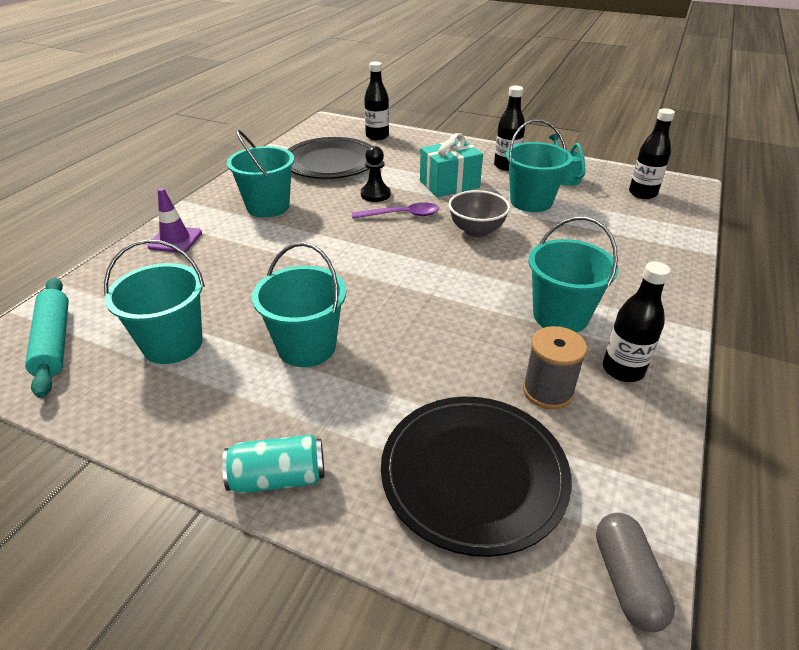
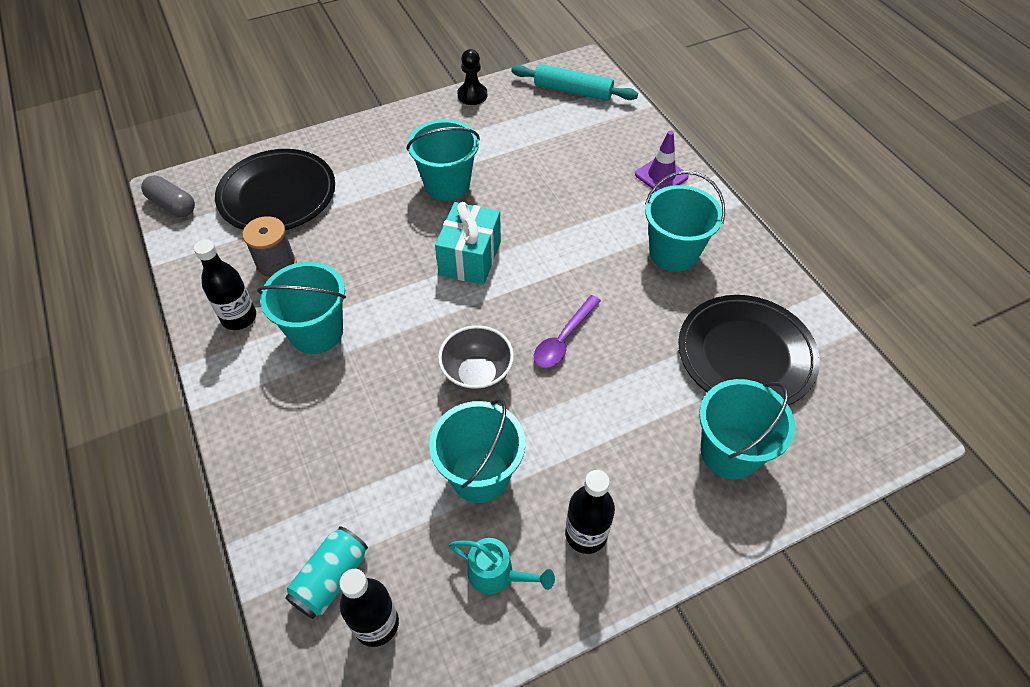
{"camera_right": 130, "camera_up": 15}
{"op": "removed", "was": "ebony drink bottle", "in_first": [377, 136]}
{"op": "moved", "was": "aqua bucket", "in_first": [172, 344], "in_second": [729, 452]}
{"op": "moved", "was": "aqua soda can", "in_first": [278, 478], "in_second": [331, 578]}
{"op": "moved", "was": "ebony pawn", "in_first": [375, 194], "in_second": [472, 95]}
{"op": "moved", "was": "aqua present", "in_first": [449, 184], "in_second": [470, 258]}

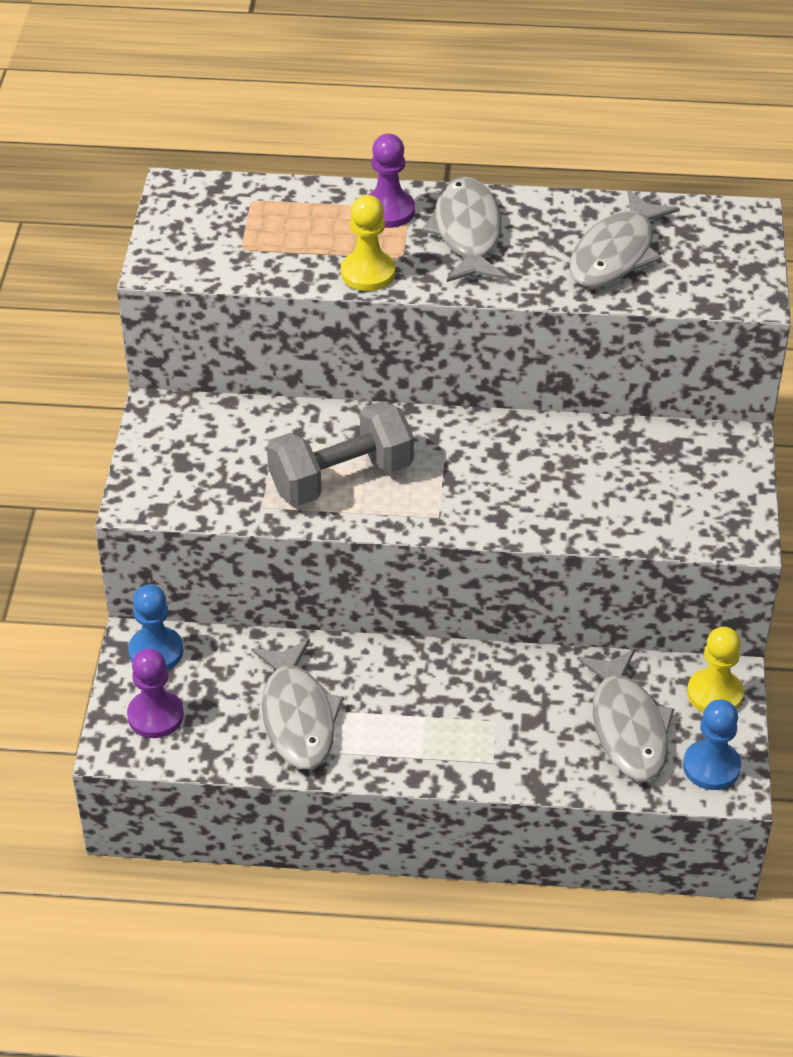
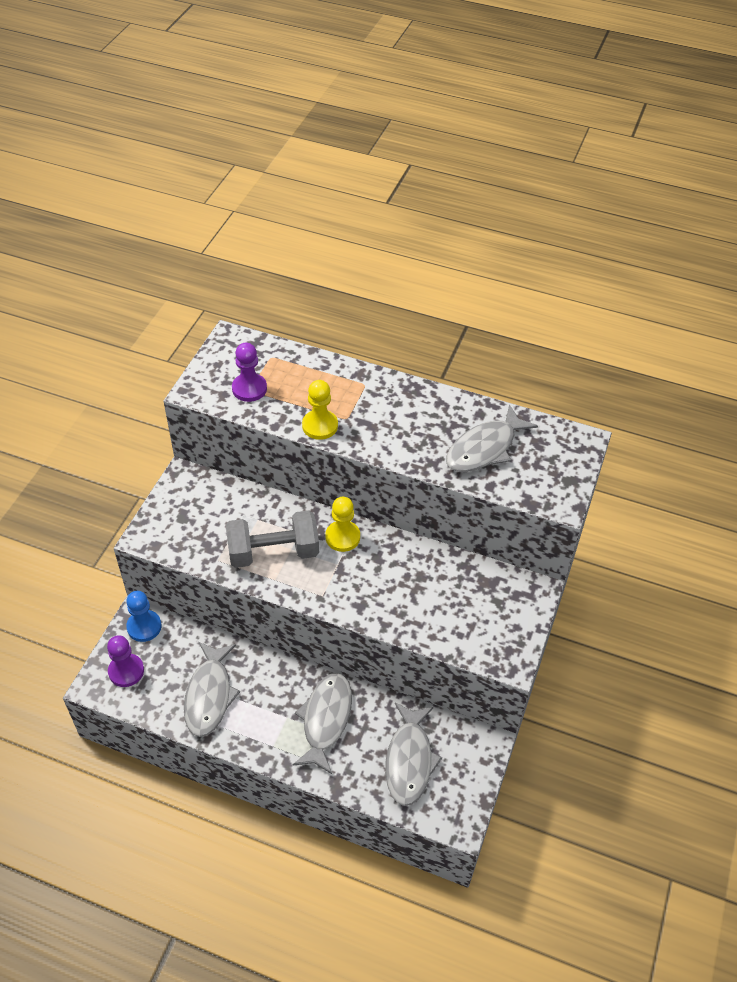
{"camera_right": 15, "camera_up": 5}
{"op": "removed", "was": "royal blue pawn", "in_first": [711, 767]}
{"op": "moved", "was": "purple pawn", "in_first": [388, 211], "in_second": [249, 389]}
{"op": "moved", "was": "gray fish", "in_first": [467, 233], "in_second": [325, 719]}
{"op": "moved", "was": "yellow pawn", "in_first": [714, 694], "in_second": [342, 537]}

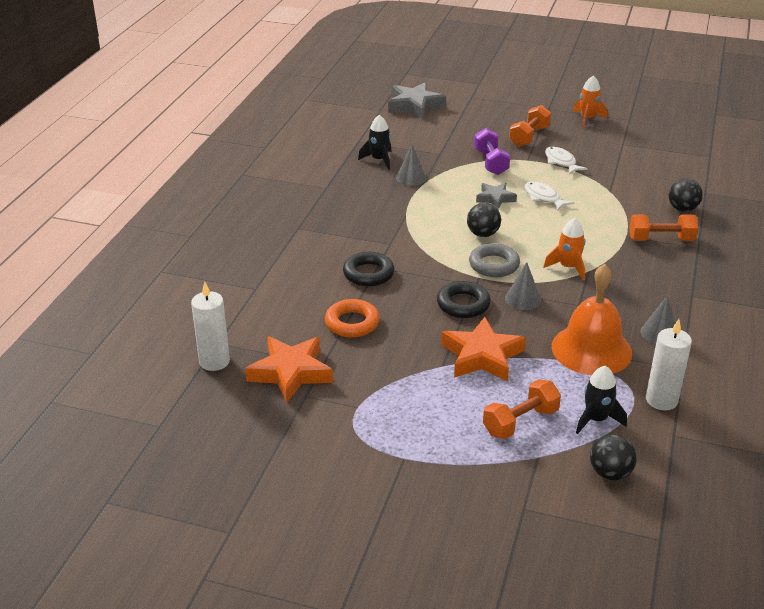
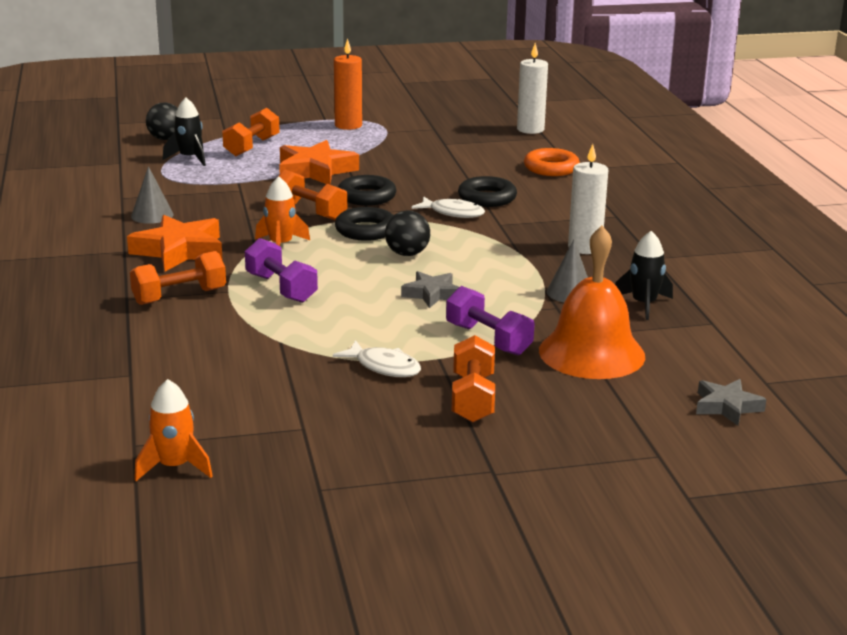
{"camera_right": 150, "camera_up": -10}
{"op": "removed", "was": "ebony play ball", "in_first": [682, 209]}
{"op": "added", "now": "purple free weight", "in_second": [281, 288]}
{"op": "added", "now": "bright orange wax candle", "in_second": [348, 125]}
{"op": "moved", "was": "bright orange five-pointed star", "in_first": [290, 372], "in_second": [180, 251]}
{"op": "moved", "was": "bright orange ring", "in_first": [352, 323], "in_second": [551, 168]}
{"op": "moved", "was": "snow-white fish", "in_first": [543, 198], "in_second": [453, 213]}
{"op": "moved", "was": "bright orange hand bell", "in_first": [591, 349], "in_second": [591, 353]}
{"op": "moved", "was": "bright orange rocket", "in_first": [587, 119], "in_second": [174, 467]}
{"op": "moved", "was": "snow-white wax candle", "in_first": [661, 400], "in_second": [585, 248]}
{"op": "replaced", "was": "gray cone shape", "now": "bright orange free weight", "in_first": [523, 299], "in_second": [310, 211]}
{"op": "recoloured", "was": "gray ring", "now": "ebony ring", "in_first": [494, 265], "in_second": [366, 230]}
{"op": "resized", "was": "gray five-pointed star", "in_first": [414, 105], "in_second": [727, 407], "ratio": 0.59}

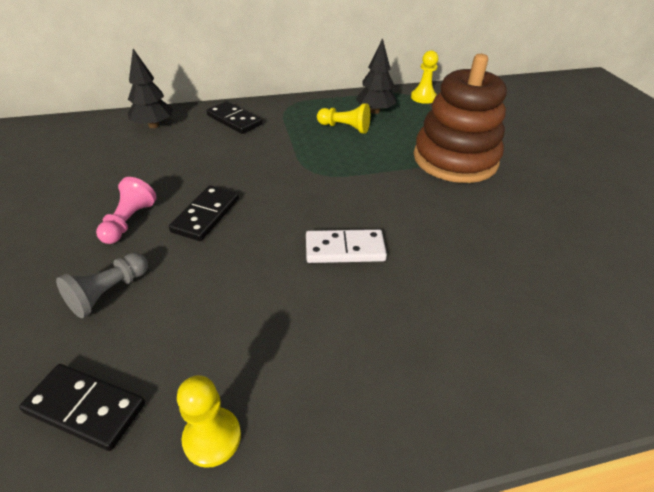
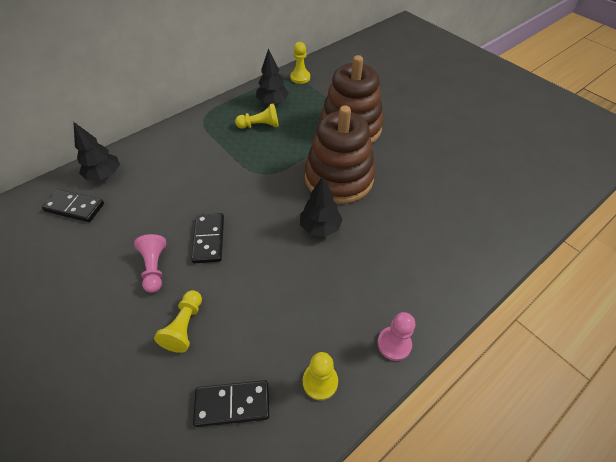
{"camera_right": -25, "camera_up": 10}
{"op": "added", "now": "russet stacking rings", "in_second": [339, 178]}
{"op": "added", "now": "rosy pawn", "in_second": [394, 344]}
{"op": "moved", "was": "ebony domino tile", "in_first": [234, 120], "in_second": [75, 207]}
{"op": "replaced", "was": "snow-white domino tile", "now": "ebony tree", "in_first": [345, 249], "in_second": [320, 227]}
{"op": "recoloured", "was": "gray pawn", "now": "yellow pawn", "in_first": [109, 292], "in_second": [185, 326]}

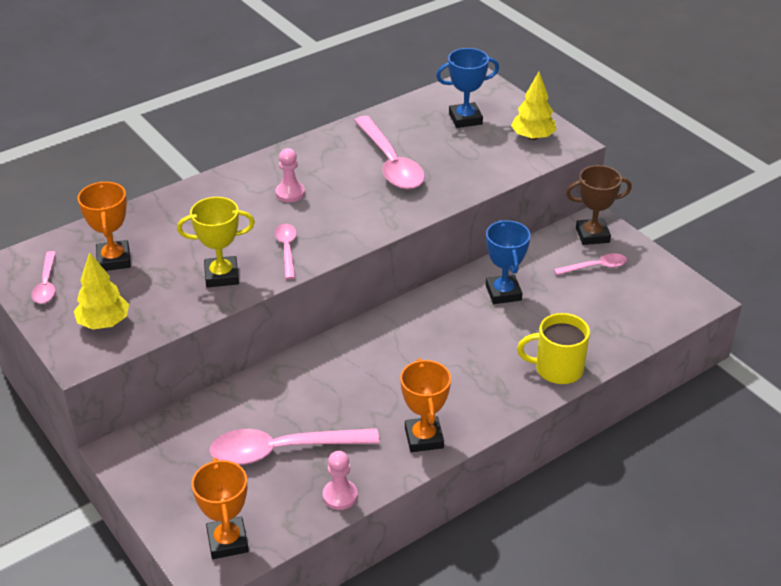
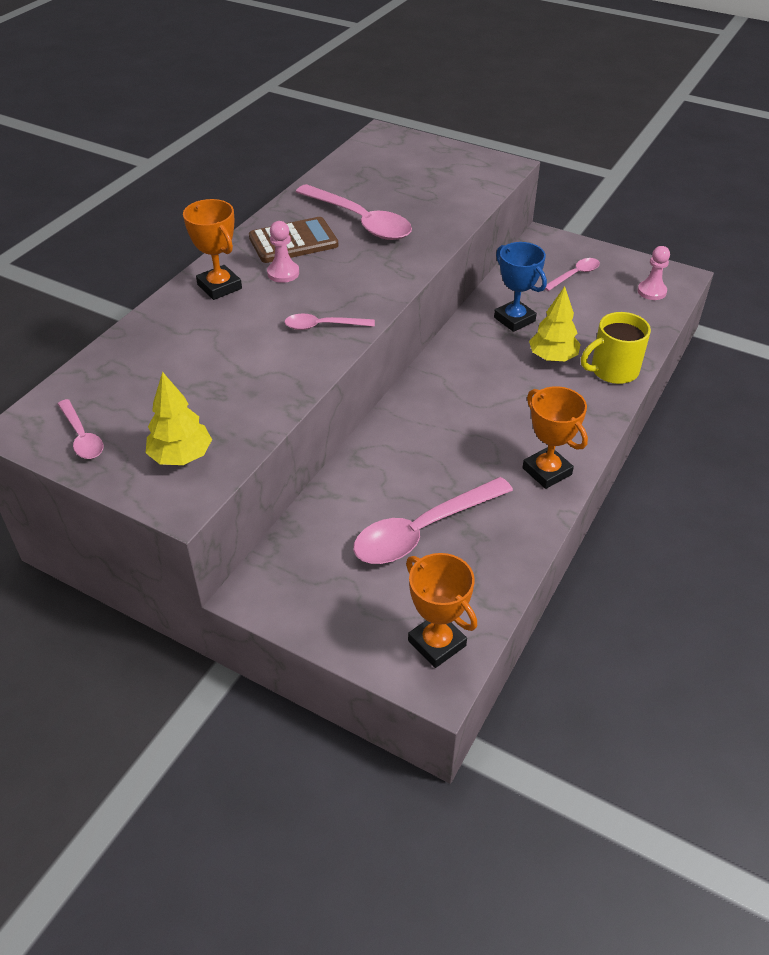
{"camera_right": -25, "camera_up": 5}
{"op": "removed", "was": "yellow award cup", "in_first": [221, 276]}
{"op": "removed", "was": "royal blue award cup", "in_first": [465, 119]}
{"op": "removed", "was": "russet award cup", "in_first": [592, 235]}
{"op": "added", "now": "russet adding machine", "in_second": [293, 241]}
{"op": "moved", "was": "bright orange award cup", "in_first": [114, 260], "in_second": [219, 287]}
{"op": "moved", "was": "rosy pawn", "in_first": [340, 496], "in_second": [651, 291]}
{"op": "moved", "was": "yellow tree", "in_first": [533, 137], "in_second": [552, 357]}
{"op": "turned", "was": "rosy tablespoon", "in_first": [287, 249], "in_second": [323, 326], "clockwise": -60}

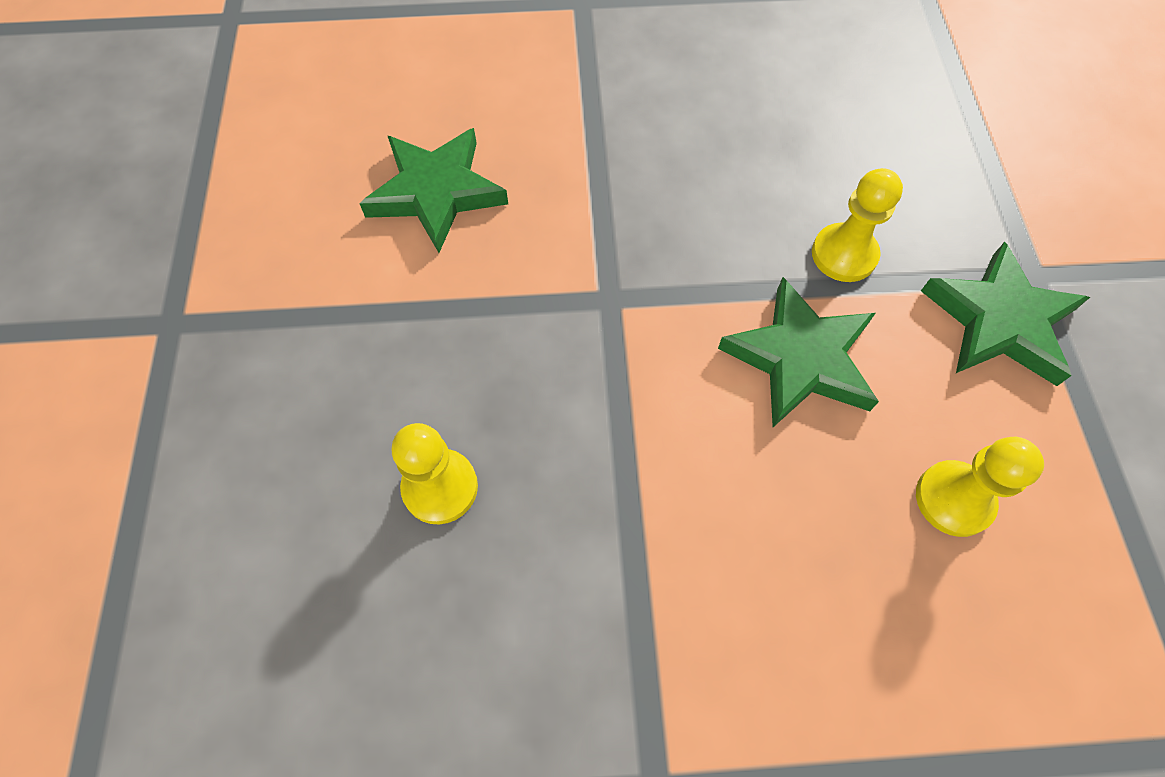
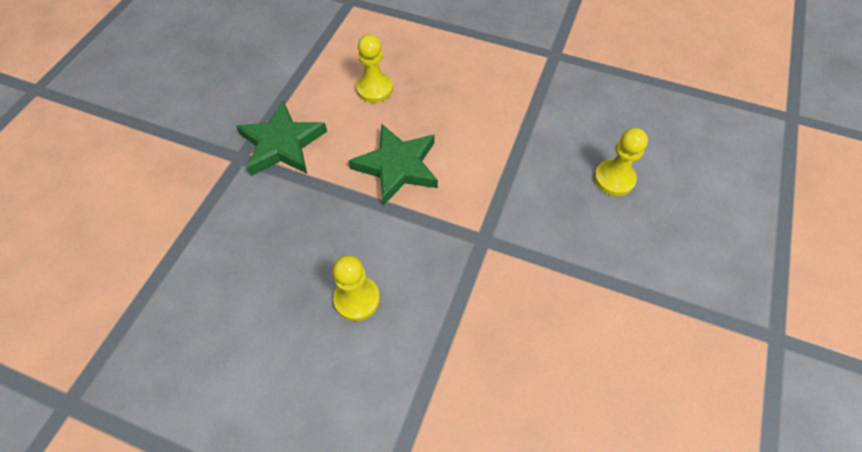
{"camera_right": -155, "camera_up": -5}
{"op": "removed", "was": "emerald five-pointed star", "in_first": [436, 192]}
{"op": "moved", "was": "yellow pawn", "in_first": [844, 254], "in_second": [357, 299]}

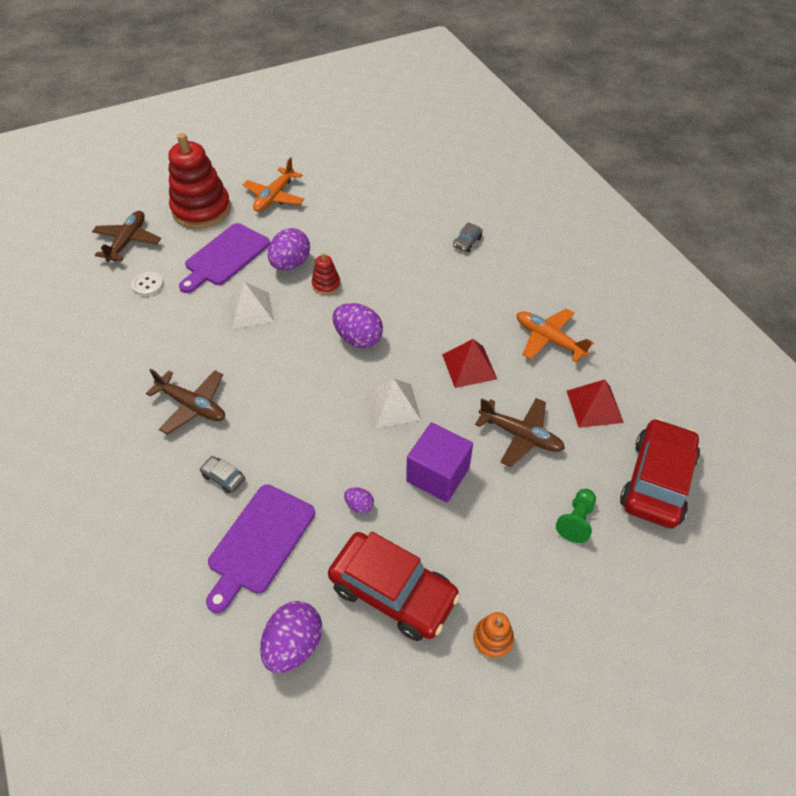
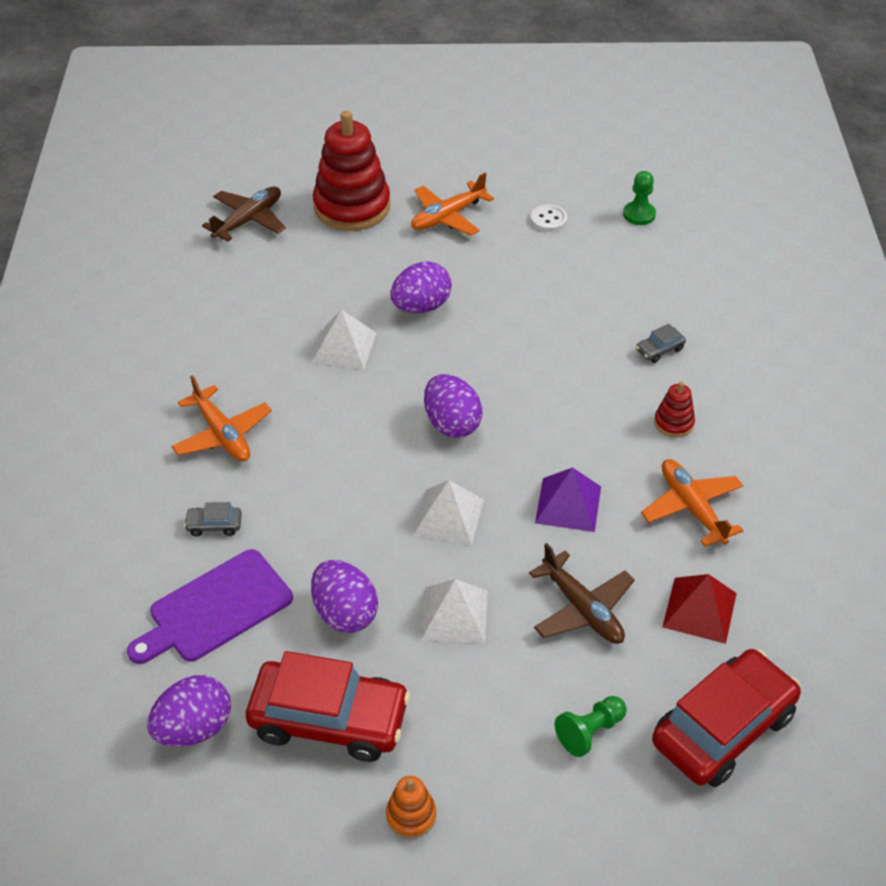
{"camera_right": 25, "camera_up": -5}
{"op": "removed", "was": "purple cutting board", "in_first": [225, 257]}
{"op": "added", "now": "emerald pawn", "in_second": [639, 214]}
{"op": "moved", "was": "snow-white button", "in_first": [148, 285], "in_second": [548, 219]}
{"op": "moved", "was": "crimson stacking rings", "in_first": [326, 285], "in_second": [673, 423]}
{"op": "replaced", "was": "purple solid cube", "now": "snow-white pyramid shape", "in_first": [438, 474], "in_second": [454, 614]}
{"op": "recoloured", "was": "russet aeroplane", "now": "bright orange aeroplane", "in_first": [192, 406], "in_second": [222, 435]}
{"op": "recoloured", "was": "crimson pyramid shape", "now": "purple pyramid shape", "in_first": [469, 366], "in_second": [568, 504]}
{"op": "turned", "was": "gray automobile", "in_first": [223, 477], "in_second": [214, 525], "clockwise": -60}
{"op": "turned", "was": "crimson automobile", "in_first": [393, 592], "in_second": [329, 719], "clockwise": -45}
{"op": "resized", "was": "purple egg shape", "in_first": [359, 505], "in_second": [345, 613], "ratio": 2.03}

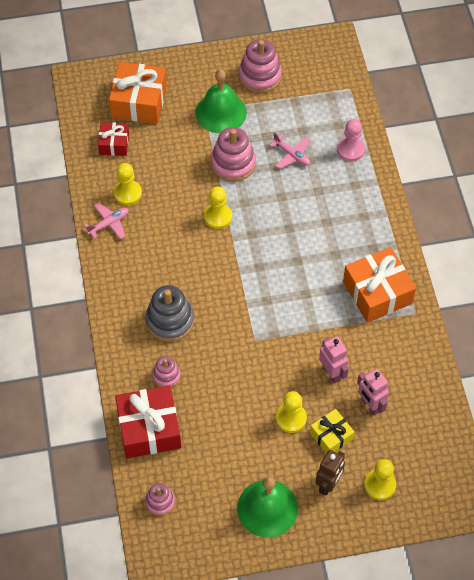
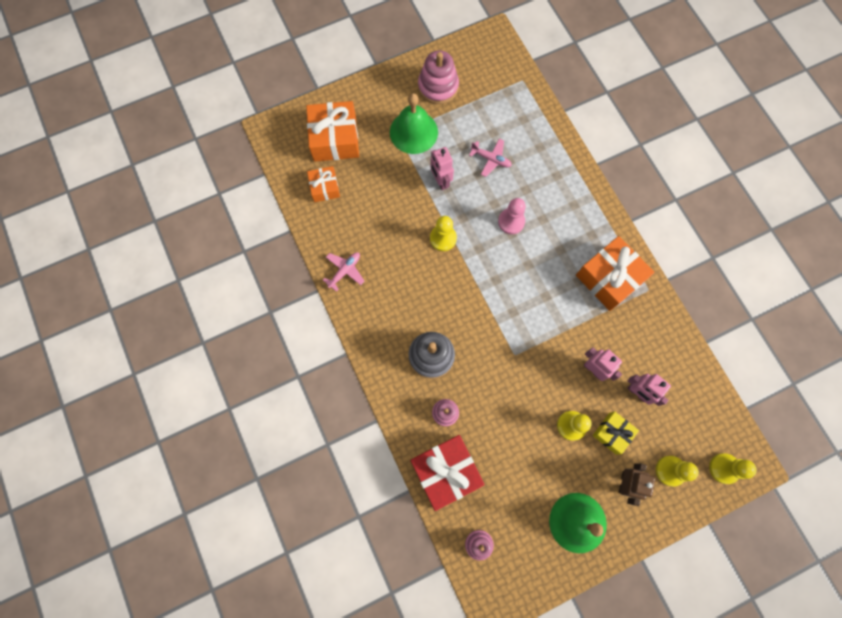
{"camera_right": -15, "camera_up": 15}
{"op": "moved", "was": "yellow pawn", "in_first": [127, 193], "in_second": [724, 468]}
{"op": "moved", "was": "rosy pawn", "in_first": [350, 150], "in_second": [511, 221]}
{"op": "replaced", "was": "rosy stacking rings", "now": "rosy toy robot", "in_first": [233, 164], "in_second": [440, 181]}
{"op": "recoloured", "was": "crimson present", "now": "bright orange present", "in_first": [114, 144], "in_second": [324, 188]}

